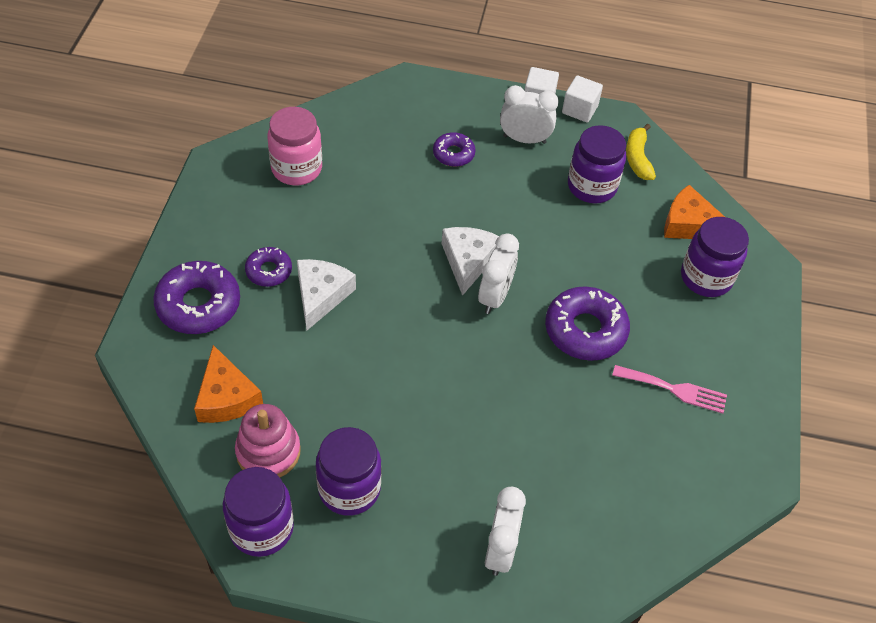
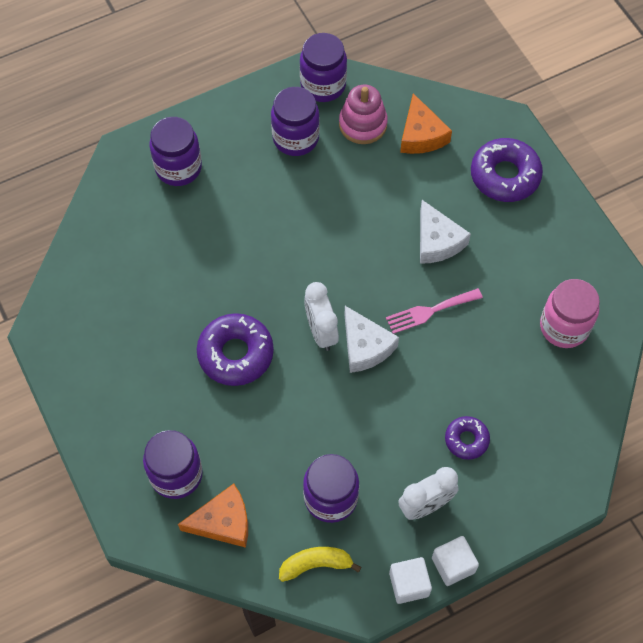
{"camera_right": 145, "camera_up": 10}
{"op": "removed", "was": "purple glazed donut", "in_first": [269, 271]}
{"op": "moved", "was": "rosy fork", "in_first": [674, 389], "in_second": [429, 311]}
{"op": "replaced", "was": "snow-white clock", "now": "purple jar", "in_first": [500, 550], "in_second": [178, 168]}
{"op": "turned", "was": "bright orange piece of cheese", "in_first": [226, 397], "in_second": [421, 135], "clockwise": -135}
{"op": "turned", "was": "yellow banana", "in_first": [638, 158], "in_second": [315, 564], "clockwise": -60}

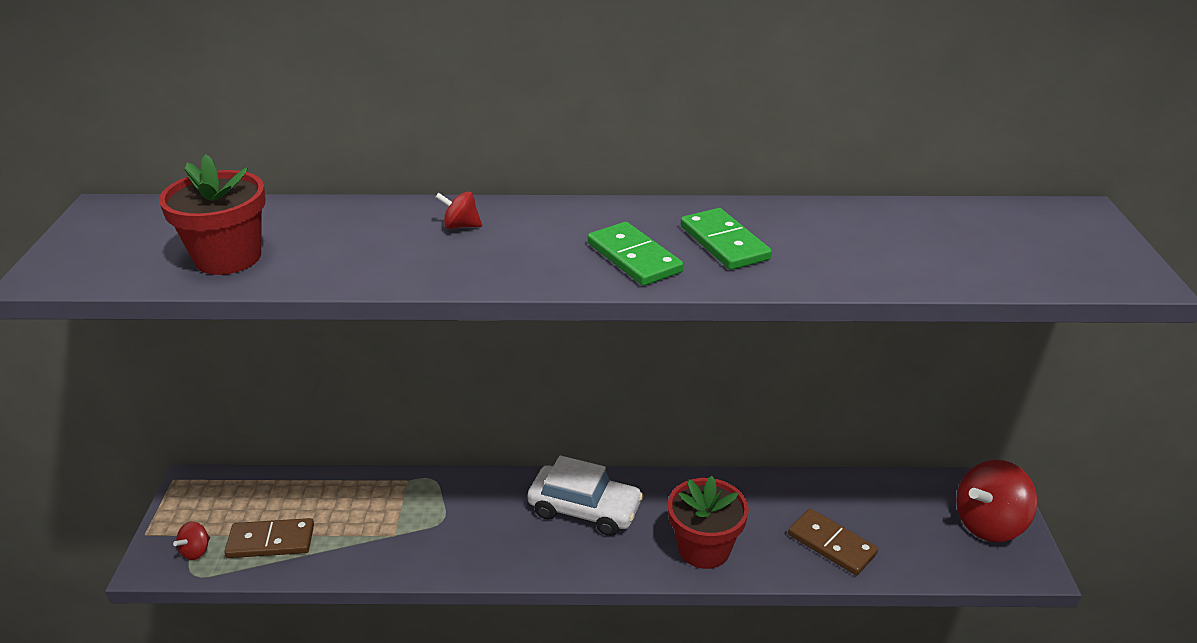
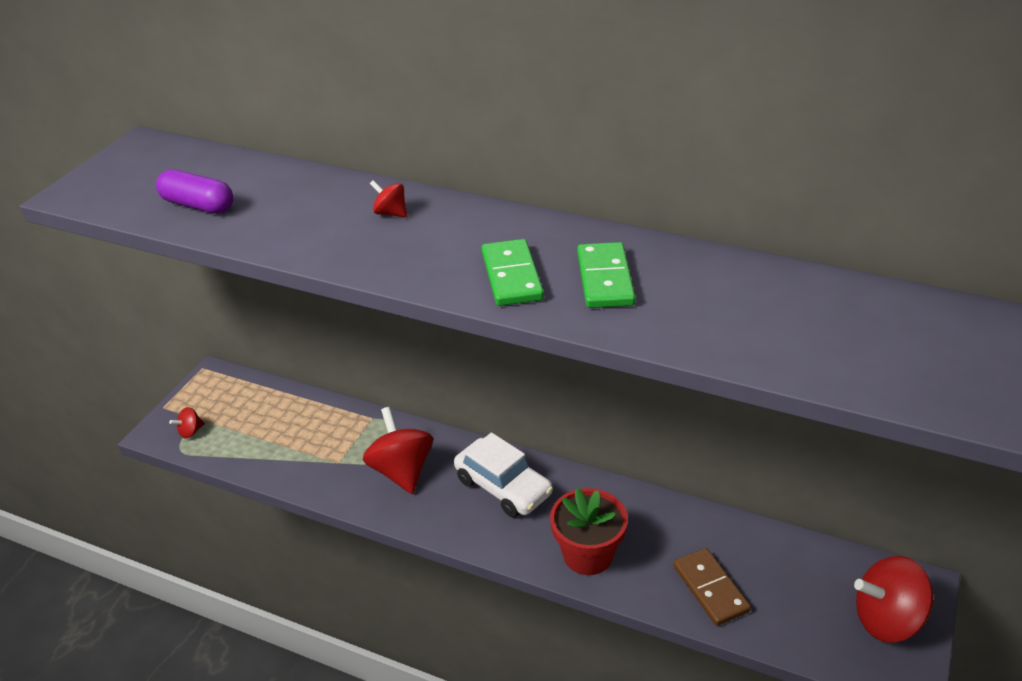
{"camera_right": 25, "camera_up": 5}
{"op": "removed", "was": "russet domino tile", "in_first": [271, 541]}
{"op": "added", "now": "crimson spinning top", "in_second": [401, 470]}
{"op": "replaced", "was": "crimson plant pot", "now": "purple capsule", "in_first": [228, 258], "in_second": [198, 205]}

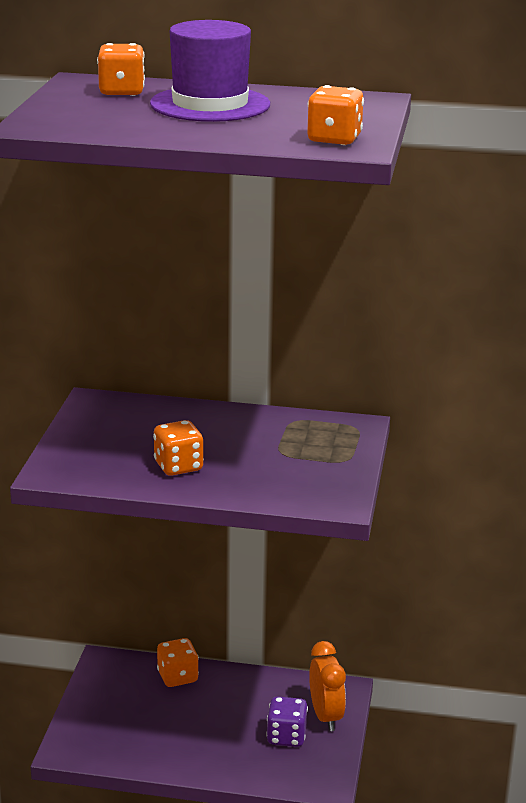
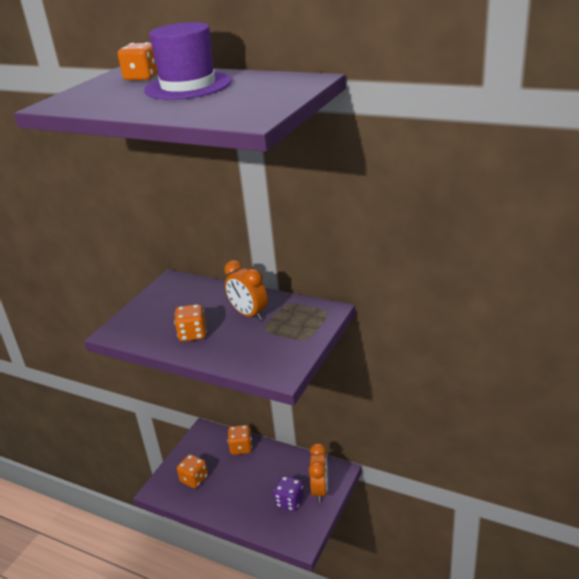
{"camera_right": 20, "camera_up": 5}
{"op": "added", "now": "bright orange clock", "in_second": [249, 314]}
{"op": "moved", "was": "bright orange game die", "in_first": [334, 139], "in_second": [194, 479]}

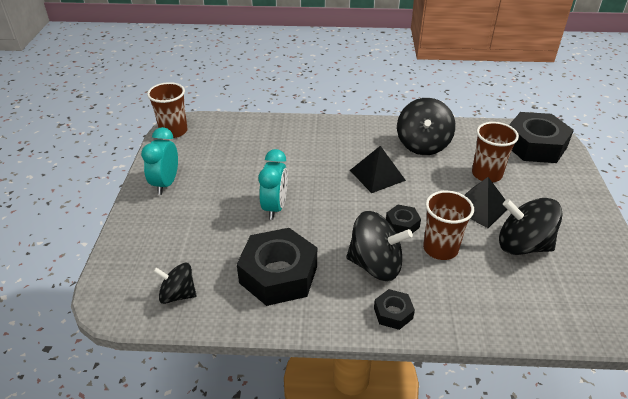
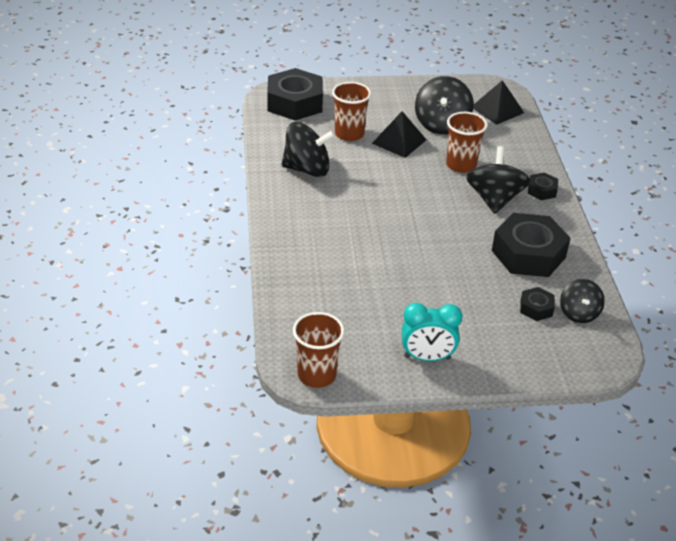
{"camera_right": -100, "camera_up": 0}
{"op": "removed", "was": "aqua clock", "in_first": [275, 207]}
{"op": "moved", "was": "ebony pyramid shape", "in_first": [377, 175], "in_second": [497, 110]}
{"op": "moved", "was": "ebony hexagon nut", "in_first": [402, 224], "in_second": [536, 308]}

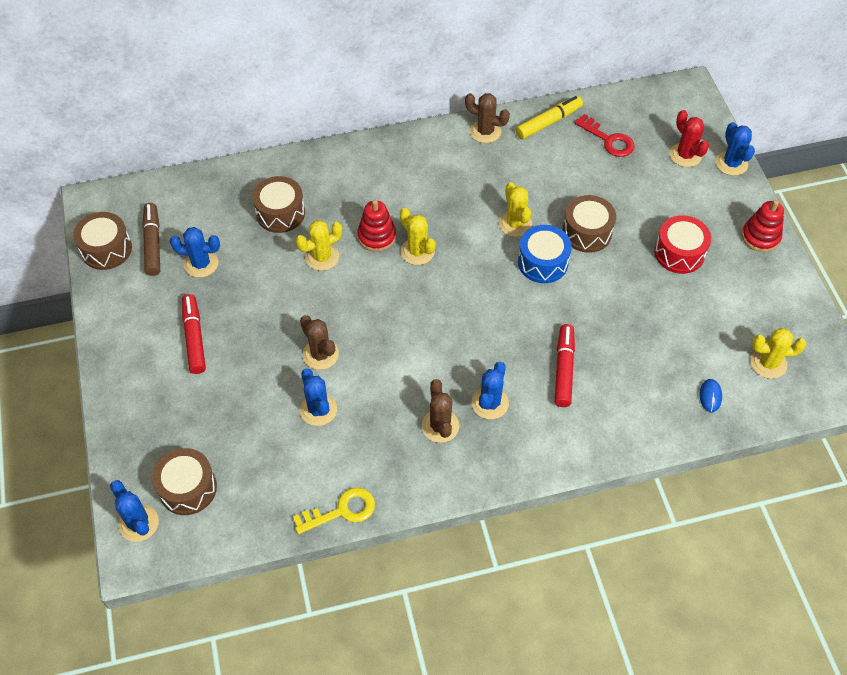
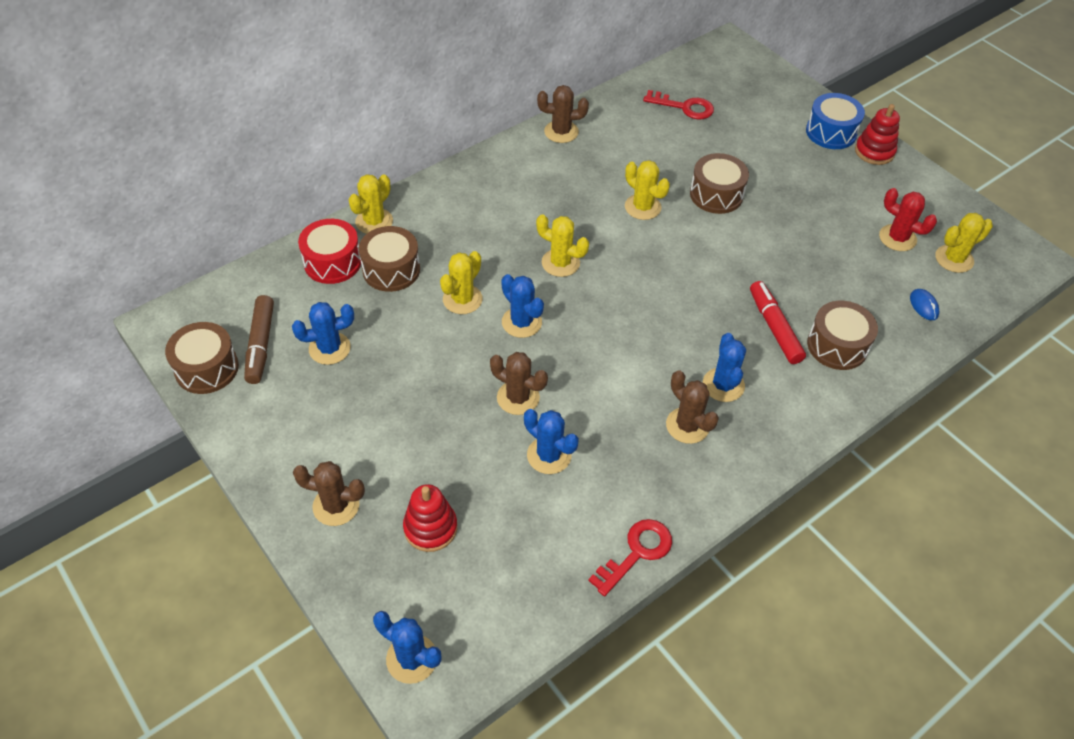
{"camera_right": -25, "camera_up": -5}
{"op": "removed", "was": "crimson marker", "in_first": [194, 338]}
{"op": "removed", "was": "yellow marker", "in_first": [548, 122]}
{"op": "added", "now": "russet saguaro cactus", "in_second": [336, 506]}
{"op": "added", "now": "yellow saguaro cactus", "in_second": [374, 221]}
{"op": "moved", "was": "russet snare drum", "in_first": [188, 488], "in_second": [837, 346]}
{"op": "moved", "was": "crimson stacking rings", "in_first": [377, 236], "in_second": [430, 528]}
{"op": "moved", "was": "royal blue snare drum", "in_first": [542, 262], "in_second": [831, 132]}
{"op": "moved", "was": "crimson snare drum", "in_first": [679, 253], "in_second": [332, 262]}
{"op": "moved", "was": "crimson saguaro cactus", "in_first": [685, 155], "in_second": [897, 238]}
{"op": "moved", "was": "royal blue saguaro cactus", "in_first": [731, 163], "in_second": [521, 322]}
{"op": "recoloured", "was": "yellow door key", "now": "crimson door key", "in_first": [341, 511], "in_second": [636, 553]}
{"op": "turned", "was": "russet marker", "in_first": [153, 243], "in_second": [260, 345], "clockwise": -150}

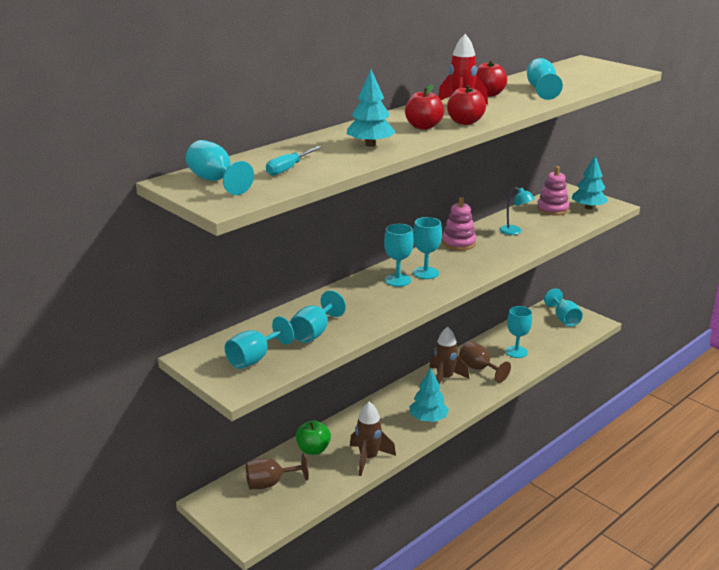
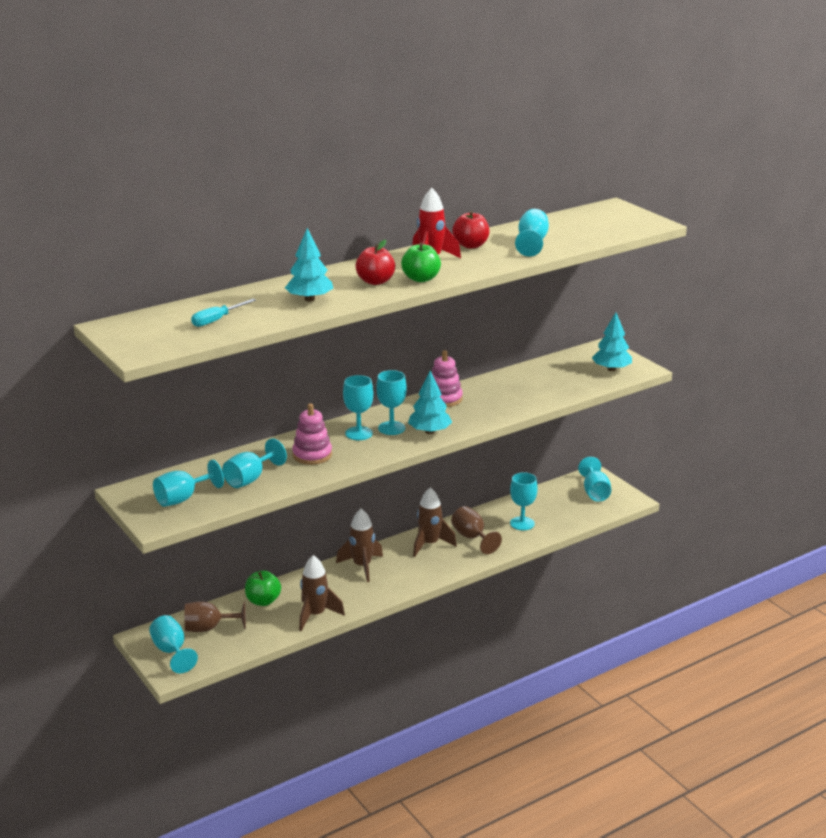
{"camera_right": 10, "camera_up": 0}
{"op": "removed", "was": "aqua lamp", "in_first": [515, 231]}
{"op": "added", "now": "russet rocket", "in_second": [362, 566]}
{"op": "moved", "was": "aqua goblet", "in_first": [215, 181], "in_second": [171, 651]}
{"op": "moved", "was": "aqua tree", "in_first": [428, 419], "in_second": [429, 431]}
{"op": "moved", "was": "rosy stacking rings", "in_first": [552, 209], "in_second": [312, 455]}
{"op": "recoloured", "was": "crimson apple fruit", "now": "emerald apple fruit", "in_first": [465, 122], "in_second": [421, 279]}

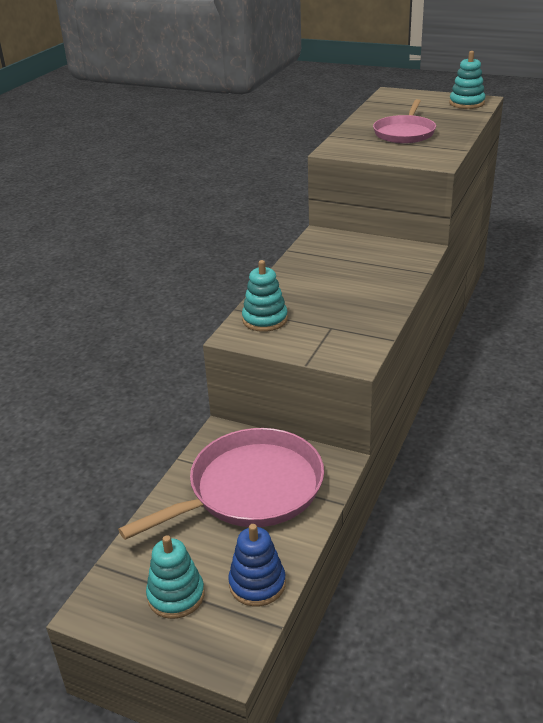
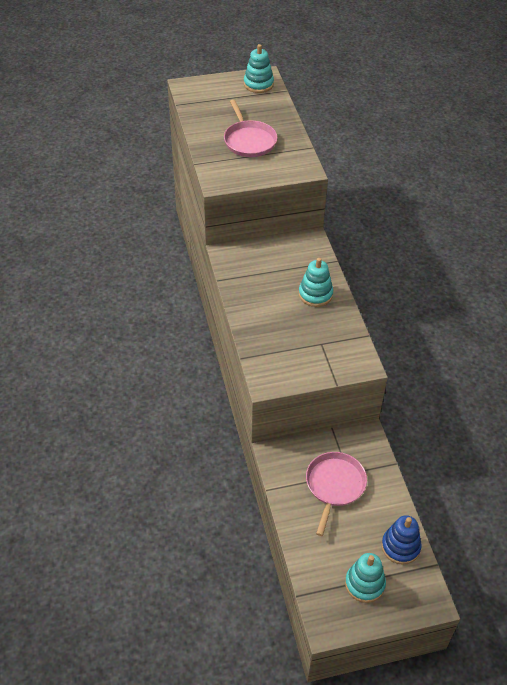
{"camera_right": -40, "camera_up": 15}
{"op": "moved", "was": "aqua stacking rings", "in_first": [265, 319], "in_second": [315, 294]}
{"op": "resized", "was": "rosy frying pan", "in_first": [250, 489], "in_second": [334, 485], "ratio": 0.62}

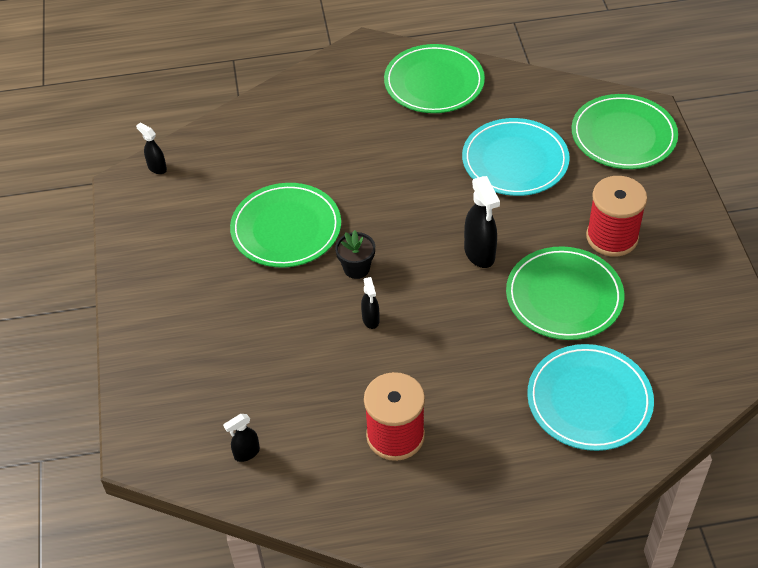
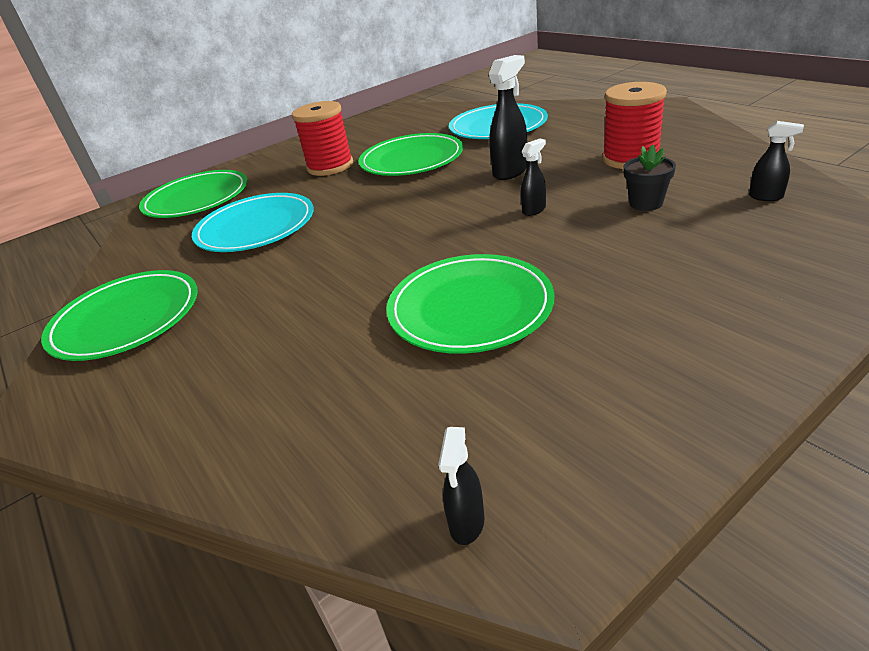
{"camera_right": -115, "camera_up": -15}
{"op": "moved", "was": "ebony plant pot", "in_first": [356, 268], "in_second": [646, 203]}
{"op": "moved", "was": "ebony spray cleaner", "in_first": [479, 254], "in_second": [510, 172]}

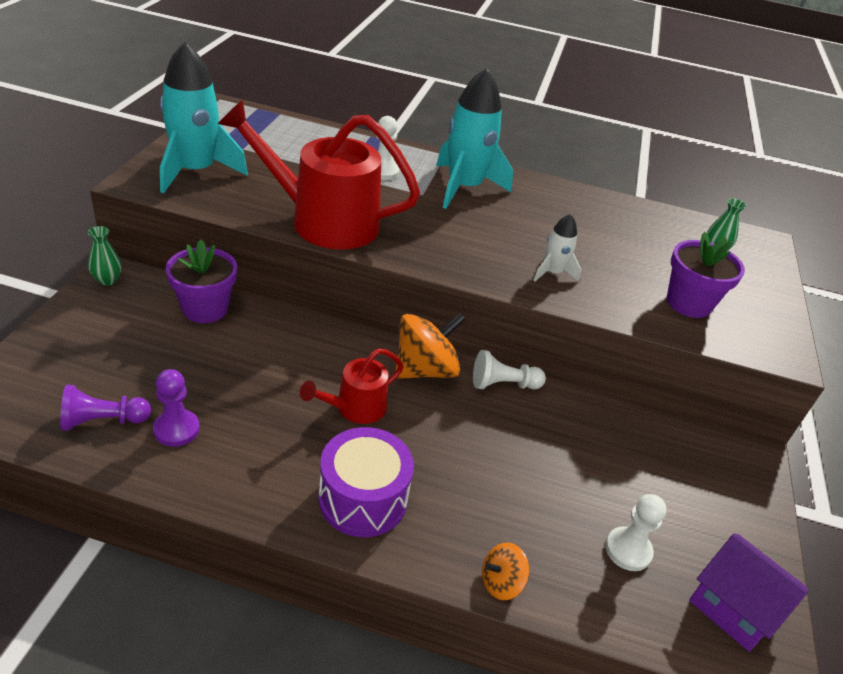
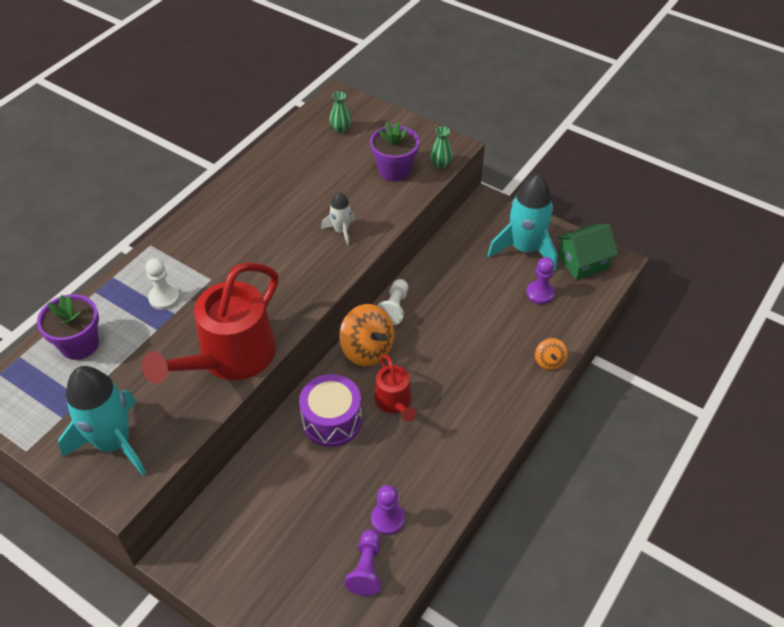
{"camera_right": -65, "camera_up": 10}
{"op": "moved", "was": "emerald tall vase", "in_first": [107, 280], "in_second": [440, 164]}
{"op": "moved", "was": "purple plant pot", "in_first": [205, 309], "in_second": [79, 344]}
{"op": "moved", "was": "purple snare drum", "in_first": [363, 498], "in_second": [332, 420]}
{"op": "moved", "was": "aqua rocket", "in_first": [464, 187], "in_second": [524, 249]}
{"op": "recoloured", "was": "snow-white pawn", "now": "purple pawn", "in_first": [628, 550], "in_second": [540, 293]}
{"op": "recoloured", "was": "purple toy house", "now": "emerald toy house", "in_first": [733, 606], "in_second": [582, 262]}
{"op": "turned", "was": "bright orange spinning top", "in_first": [425, 369], "in_second": [367, 350], "clockwise": 150}

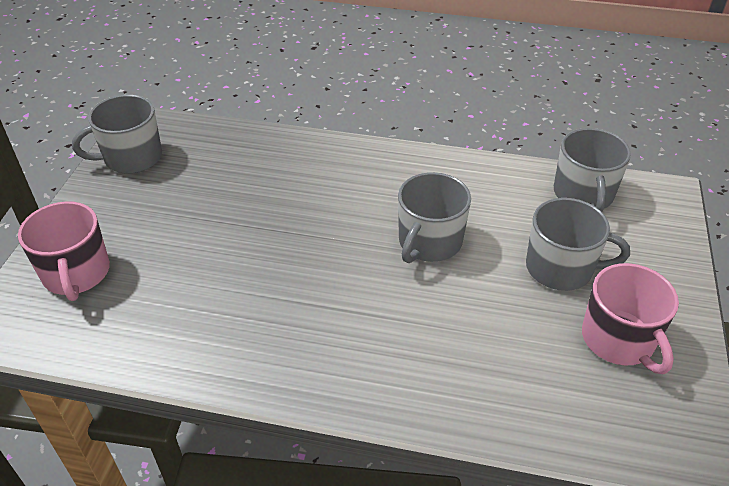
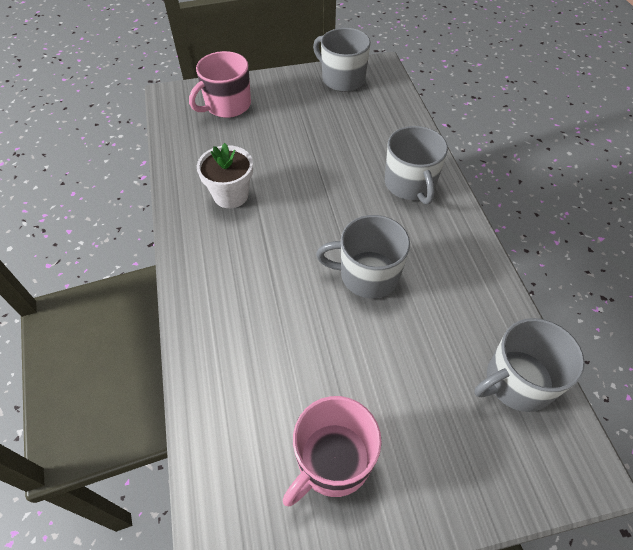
{"camera_right": 65, "camera_up": 10}
{"op": "added", "now": "snow-white plant pot", "in_second": [231, 195]}
{"op": "moved", "was": "gray mug", "in_first": [561, 268], "in_second": [410, 184]}

